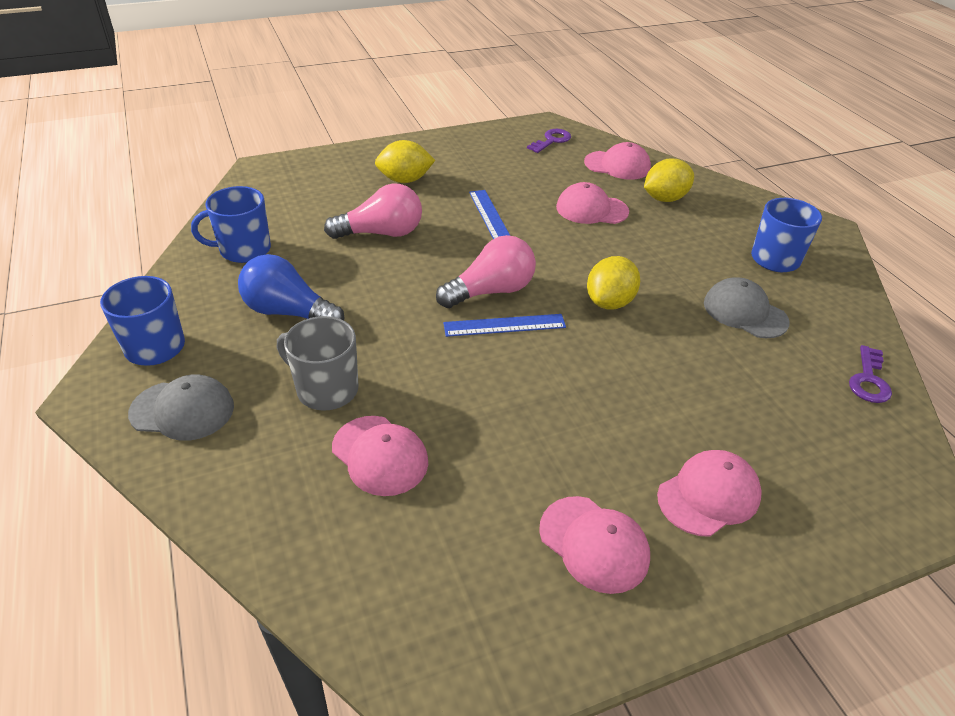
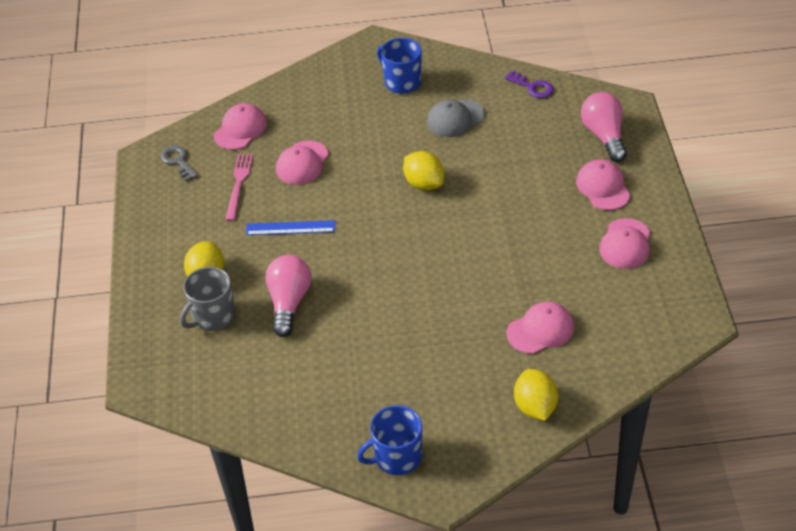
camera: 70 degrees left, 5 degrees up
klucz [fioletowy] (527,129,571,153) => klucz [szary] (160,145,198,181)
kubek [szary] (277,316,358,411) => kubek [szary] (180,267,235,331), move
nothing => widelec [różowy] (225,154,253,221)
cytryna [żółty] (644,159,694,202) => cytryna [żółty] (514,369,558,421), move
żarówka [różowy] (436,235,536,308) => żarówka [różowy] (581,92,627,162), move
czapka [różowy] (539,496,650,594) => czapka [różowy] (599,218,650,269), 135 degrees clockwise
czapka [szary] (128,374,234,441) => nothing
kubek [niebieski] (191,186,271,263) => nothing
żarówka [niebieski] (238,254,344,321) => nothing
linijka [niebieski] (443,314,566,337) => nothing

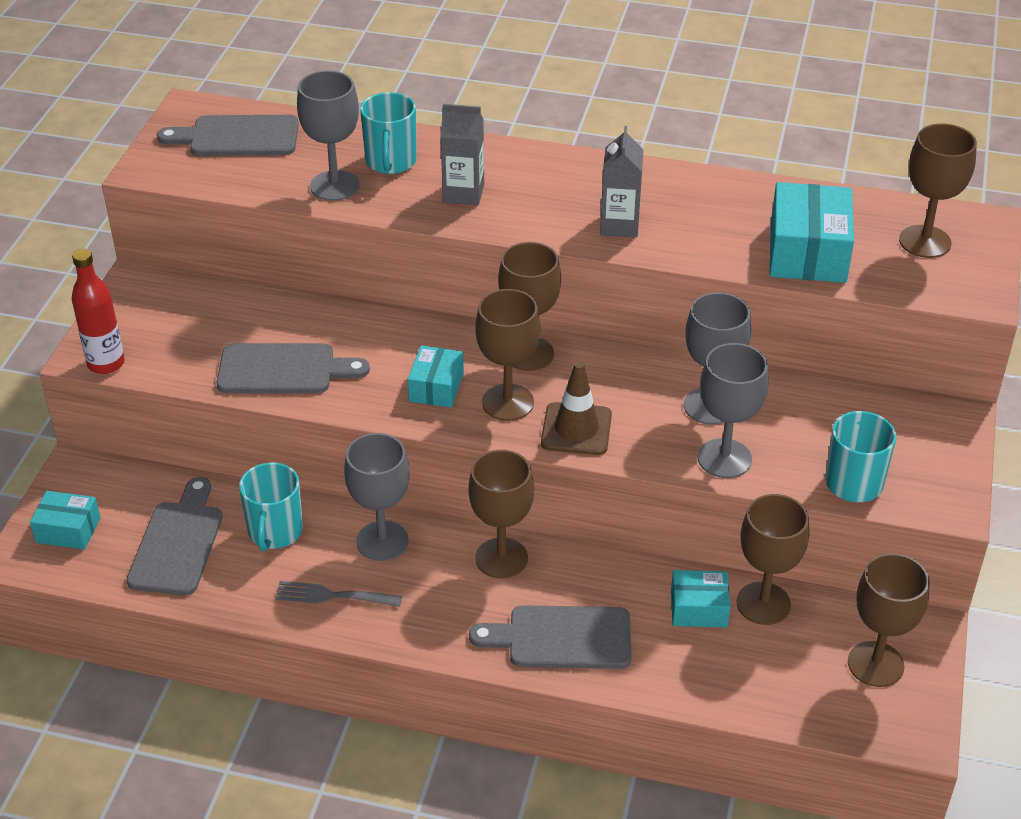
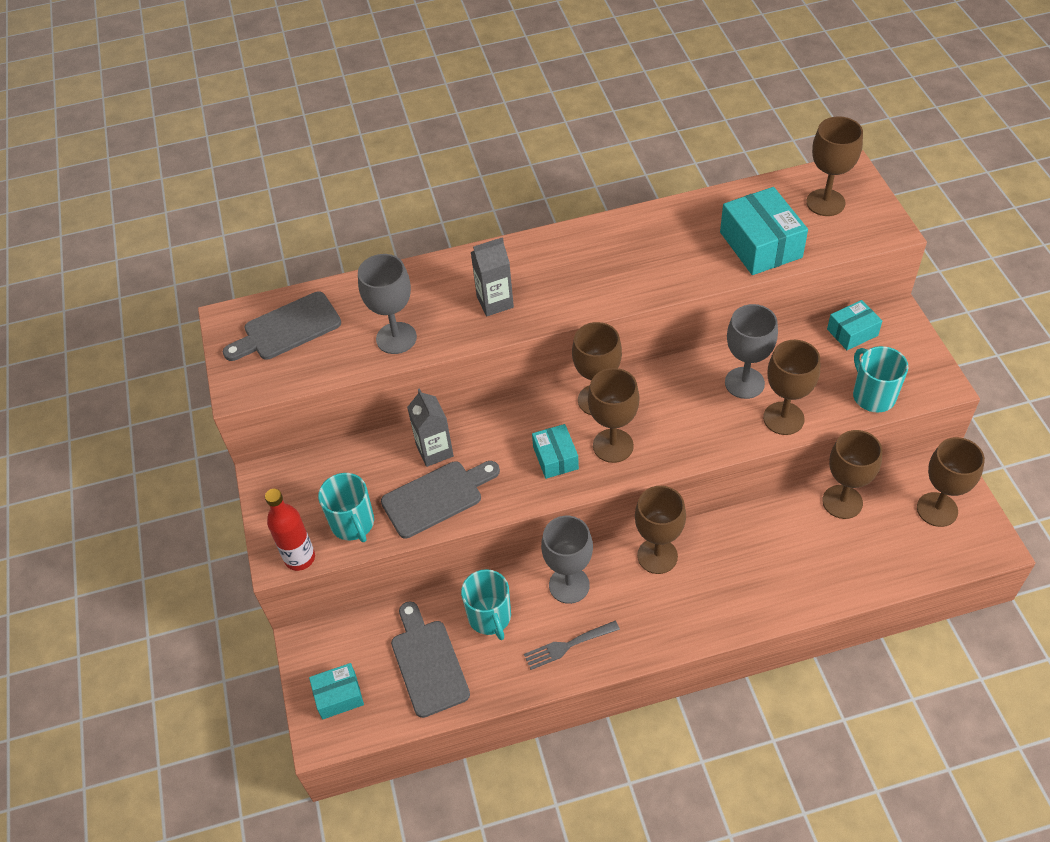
camera: 25 degrees left, 10 degrees up
kubek [turkusowy] (360,92,417,174) => kubek [turkusowy] (318,473,374,542), move
karton mleka [szary] (600,126,644,238) => karton mleka [szary] (407,388,454,467), move
kielich [szary] (698,343,769,478) => kielich [brązowy] (763,340,820,435)
pudełko [turkusowy] (671,570,730,627) => pudełko [turkusowy] (827,300,882,350), move
deska do krojenia [szary] (469,605,632,669) => nothing
pachołek [brązowy] (541,362,612,455) => nothing

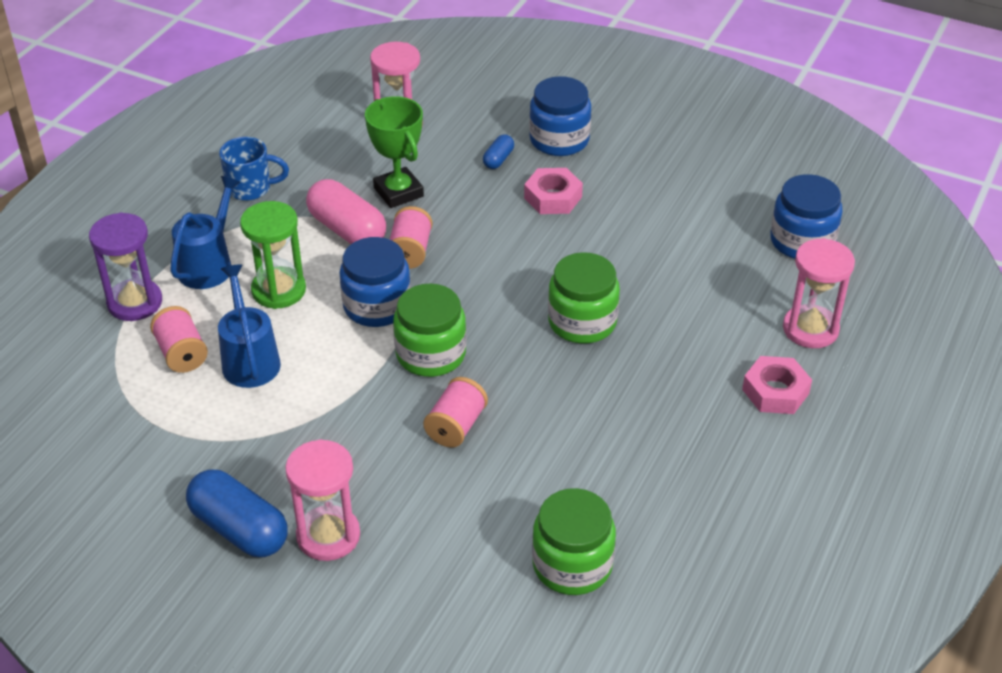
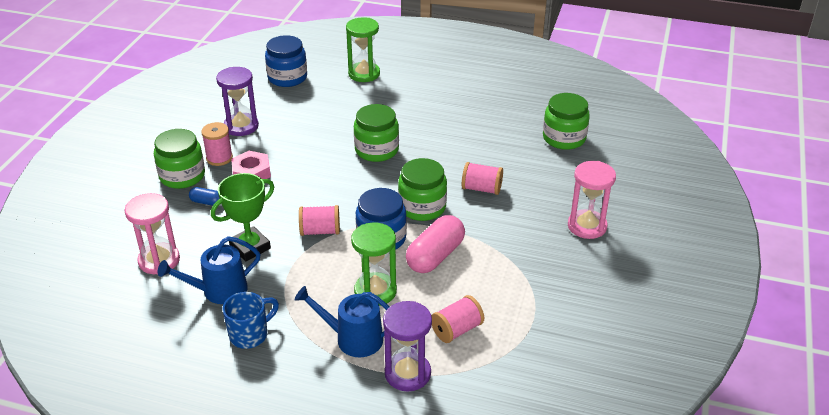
camera: 100 degrees left, 5 degrees down
słoik [niebieski] (529,76,591,156) => słoik [zielony] (154,129,205,189)
konewka [niebieski] (218,264,281,388) => konewka [niebieski] (158,236,260,304), move
nothing => szpulka [różowy] (201,122,233,166)
nothing => klepsydra [fioletowy] (216,67,259,136)
kubek [niebieski] (219,137,289,201) => kubek [niebieski] (222,292,279,349), 60 degrees clockwise
klepsydra [różowy] (783,238,855,348) => klepsydra [zielony] (346,17,380,82)
kapsułka [różowy] (306,179,386,244) => kapsułka [różowy] (406,215,465,273), move
kapsułka [niebieski] (186,469,288,557) => nothing
nakrętka [różowy] (742,356,812,414) => nothing

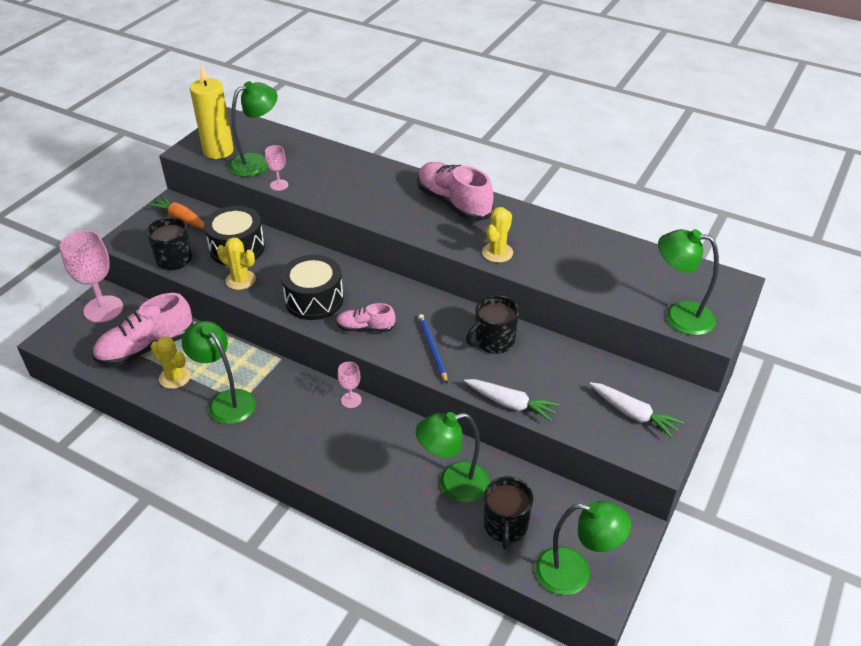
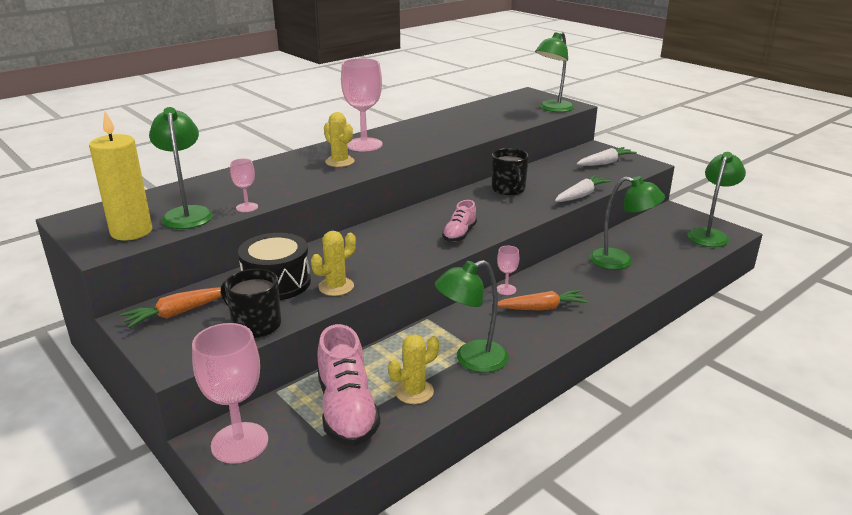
camera: 70 degrees left, 15 degrees down
kaktus [żółty] (482,207,513,263) => kaktus [żółty] (324,112,355,167), move
but [różowy] (418,162,494,221) => kielich [różowy] (341,58,383,152)
nothing => marchewka [pomarańczowy] (498,290,588,311)
lampka [zielony] (416,412,490,503) => lampka [zielony] (590,176,665,270), 75 degrees counterclockwise
bęben [czarny] (281,255,344,320) => nothing
ołówek [niebieski] (418,314,448,383) => nothing
kubek [czarny] (484,477,533,549) => nothing

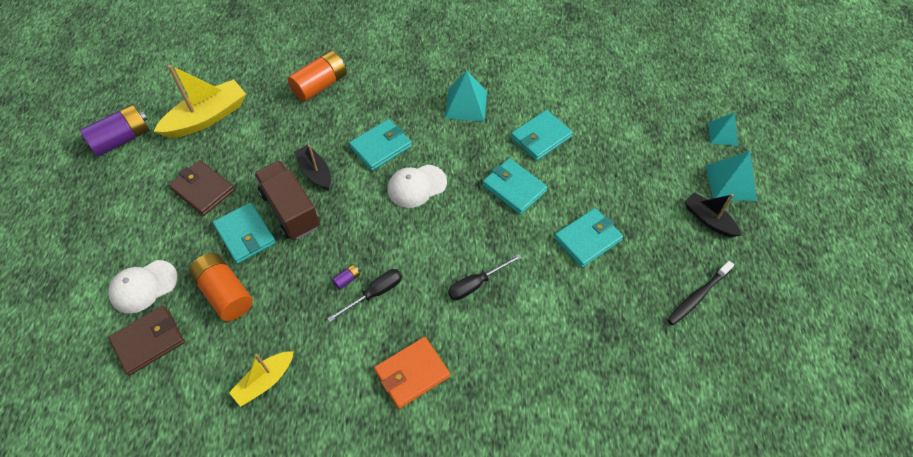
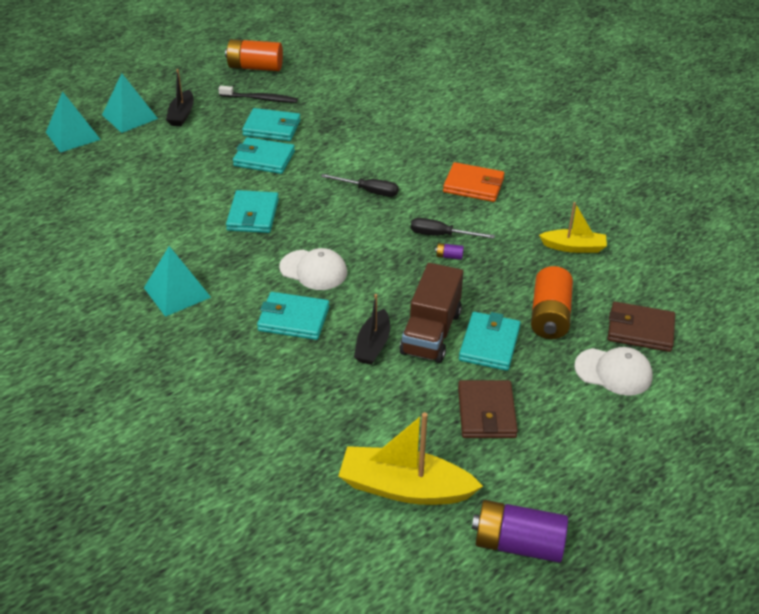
camera: 130 degrees left, 15 degrees down
piramida [turkusowy] (708,112,738,146) => piramida [turkusowy] (46,91,101,153), x1.50
bateria [pomarańczowy] (287,50,347,102) => bateria [pomarańczowy] (225,39,283,71), move
portfel [turkusowy] (511,110,573,161) => portfel [turkusowy] (242,108,301,141), move

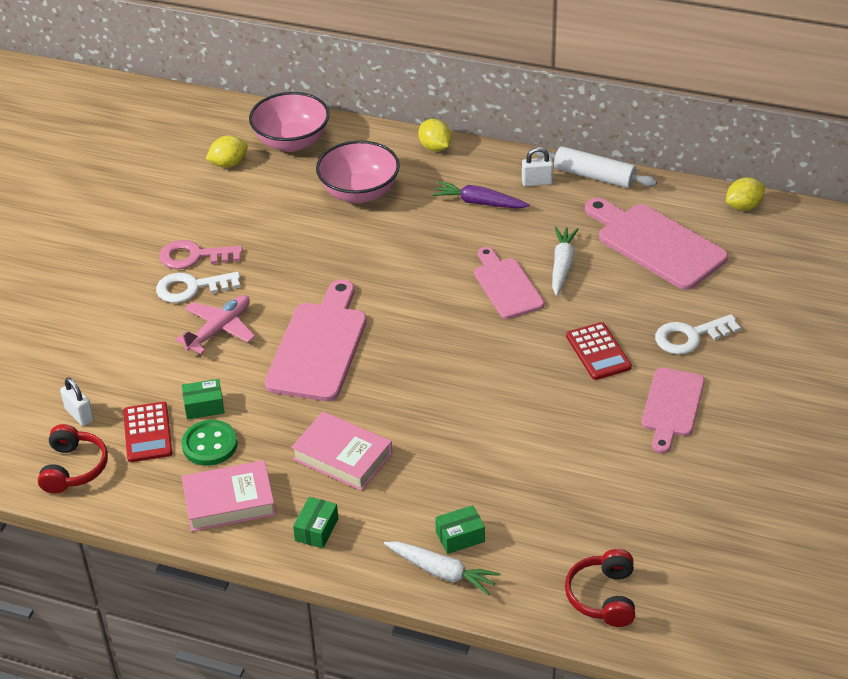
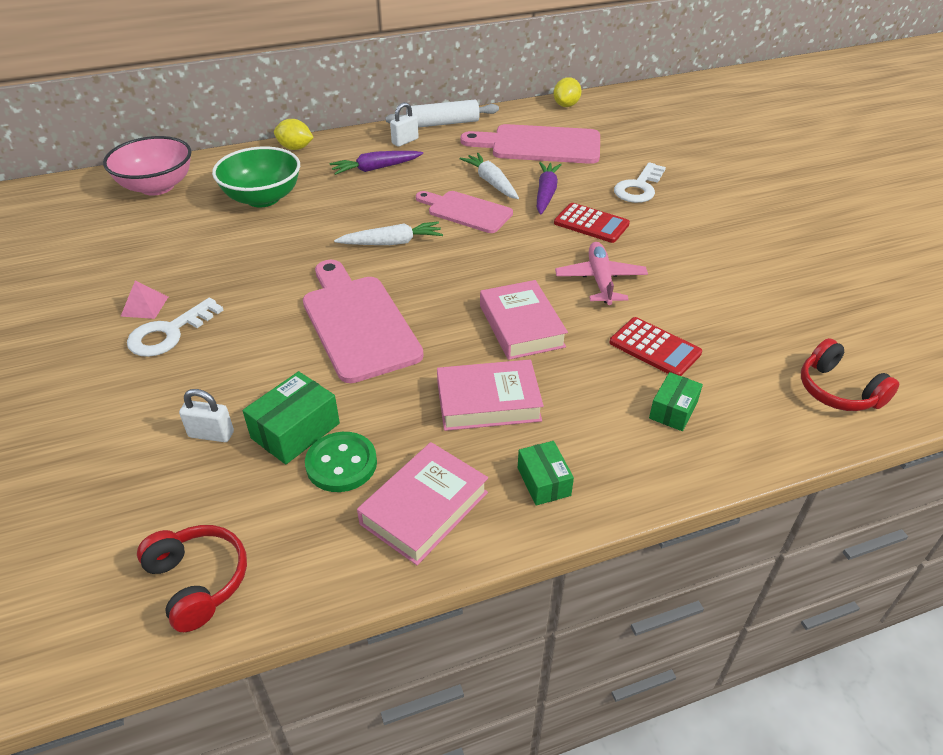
camera: 40 degrees left, 0 degrees up
klucz [różowy] (159,240,243,269) => piramida [różowy] (121,280,168,319)
kłódka [biały] (60,377,94,426) => kłódka [biały] (179,389,234,442), move
miska [różowy] (316,141,400,203) => miska [zielony] (212,146,300,207)
pudełko [zielony] (181,379,225,420) => pudełko [zielony] (243,371,340,464), x1.51
marchewka [biały] (384,541,501,596) => marchewka [biały] (334,221,443,245), move
nothing => książka [różowy] (480,280,568,360)
nothing => marchewka [fioletowy] (537,162,562,215)
samolot [różowy] (175,295,256,354) => samolot [różowy] (555,242,648,305), move
kalkulator [czerwony] (123,402,172,462) => kalkulator [czerwony] (609,317,702,376), move
cytryna [żółty] (206,136,248,168) => nothing
deska do krojenia [różowy] (642,367,705,454) => nothing

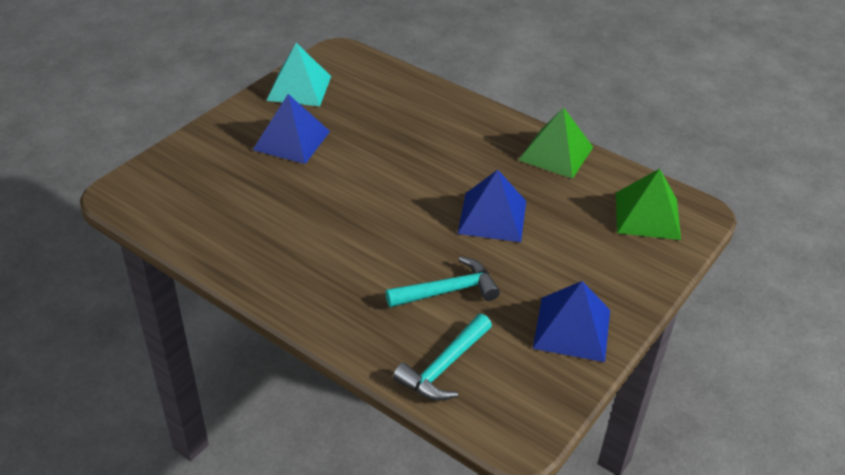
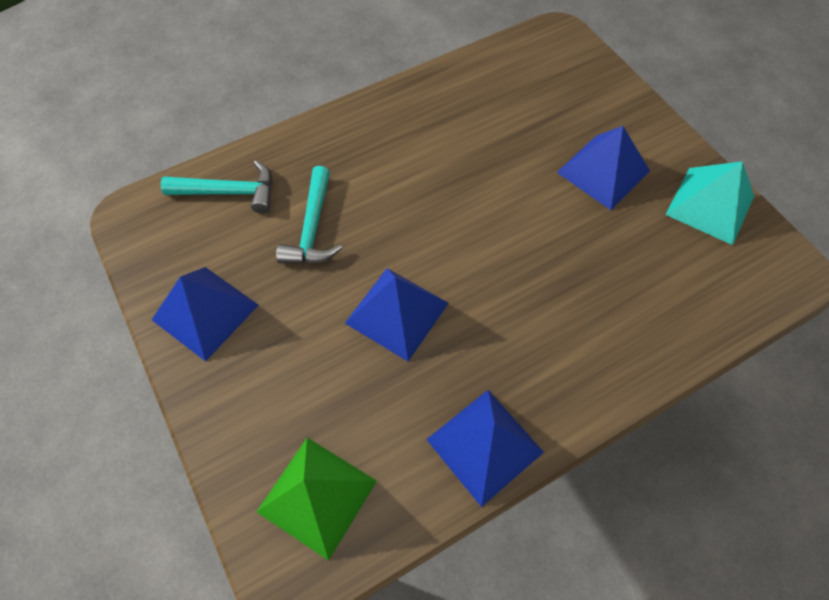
camera: 115 degrees right, 20 degrees up
młotek [turkusowy] (393,314,492,401) => młotek [turkusowy] (161,160,273,214), 120 degrees clockwise
piramida [zielony] (519,107,593,179) => piramida [niebieski] (426,390,544,507)

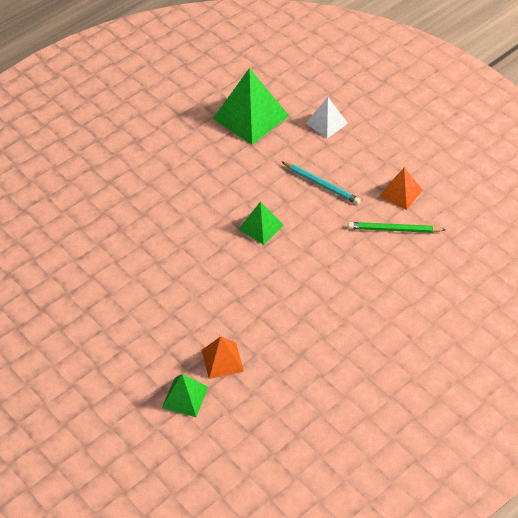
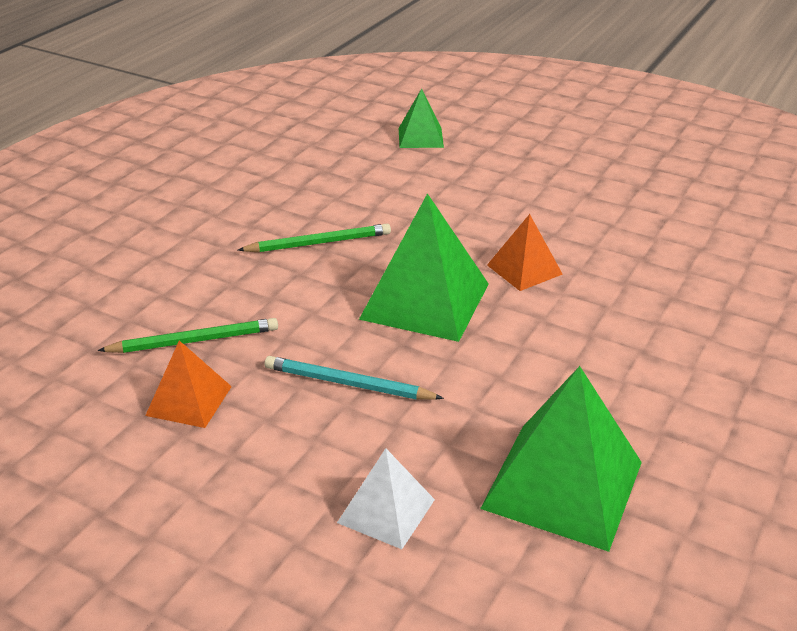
camera: 160 degrees right, 15 degrees down
nothing => ołówek [zielony] (238,224,391,252)
piramida [zielony] (238,202,283,245) => piramida [zielony] (359,193,489,342), x1.82
piramida [pomarańczowy] (202,336,244,379) => piramida [pomarańczowy] (487,214,563,291), move

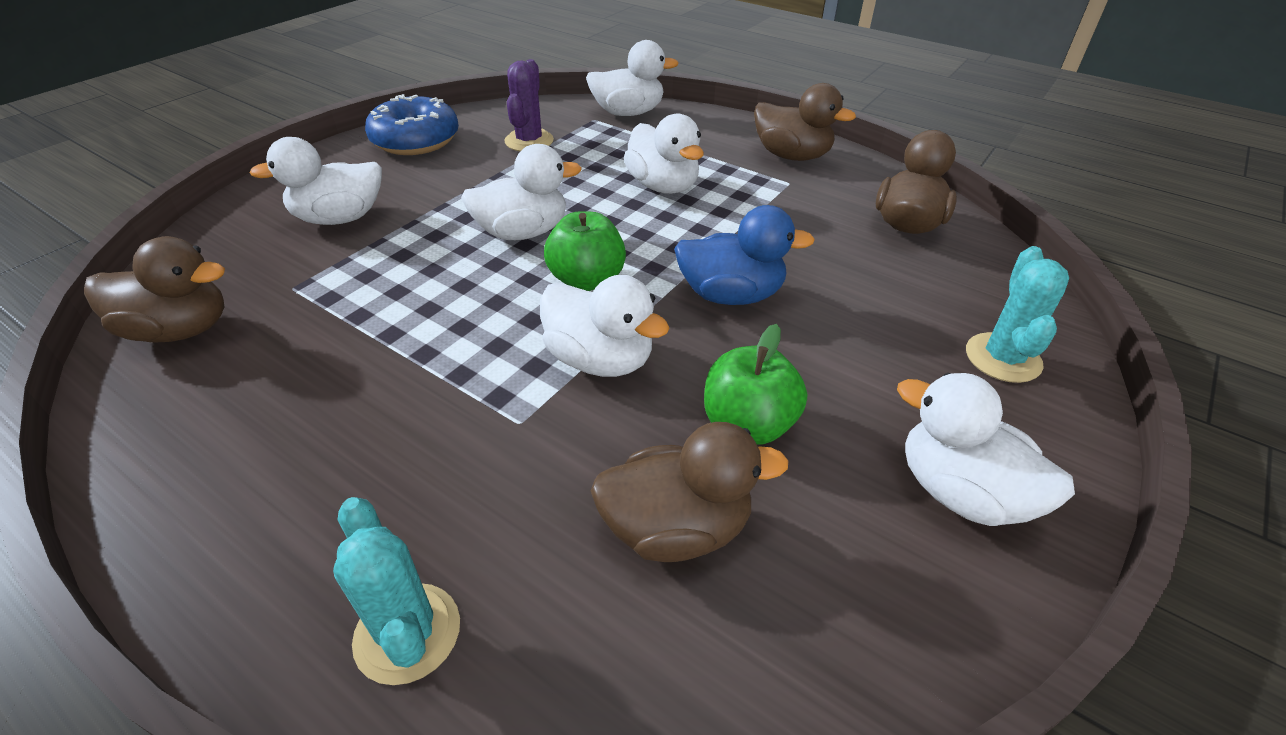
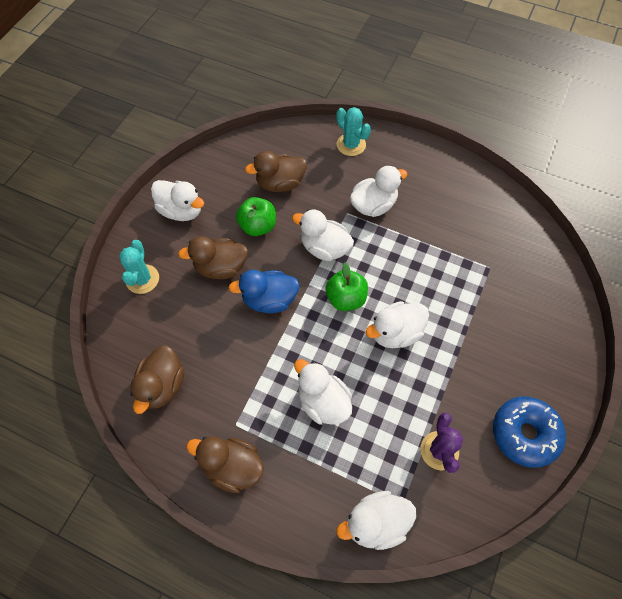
camera: 170 degrees right, 20 degrees up
kaczka [brązowy] (84,236,225,343) => kaczka [brązowy] (178,236,248,279), move
kaczka [biały] (249,137,382,225) => kaczka [biały] (350,166,408,217), move

